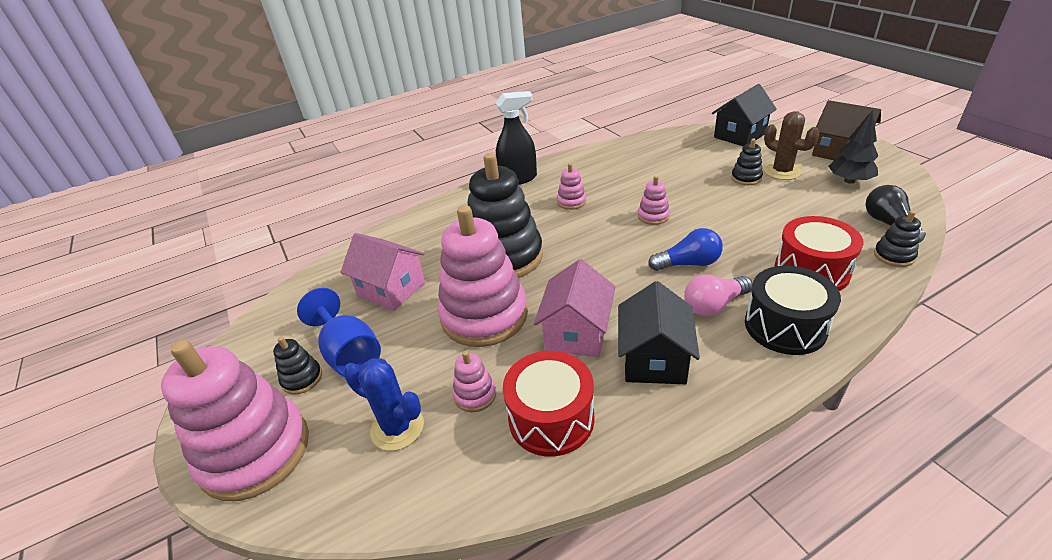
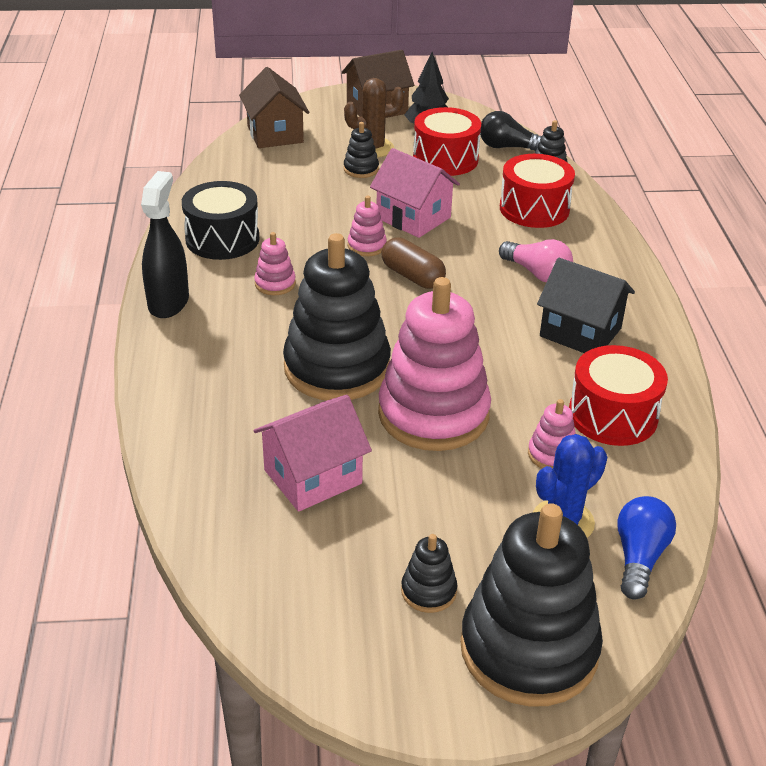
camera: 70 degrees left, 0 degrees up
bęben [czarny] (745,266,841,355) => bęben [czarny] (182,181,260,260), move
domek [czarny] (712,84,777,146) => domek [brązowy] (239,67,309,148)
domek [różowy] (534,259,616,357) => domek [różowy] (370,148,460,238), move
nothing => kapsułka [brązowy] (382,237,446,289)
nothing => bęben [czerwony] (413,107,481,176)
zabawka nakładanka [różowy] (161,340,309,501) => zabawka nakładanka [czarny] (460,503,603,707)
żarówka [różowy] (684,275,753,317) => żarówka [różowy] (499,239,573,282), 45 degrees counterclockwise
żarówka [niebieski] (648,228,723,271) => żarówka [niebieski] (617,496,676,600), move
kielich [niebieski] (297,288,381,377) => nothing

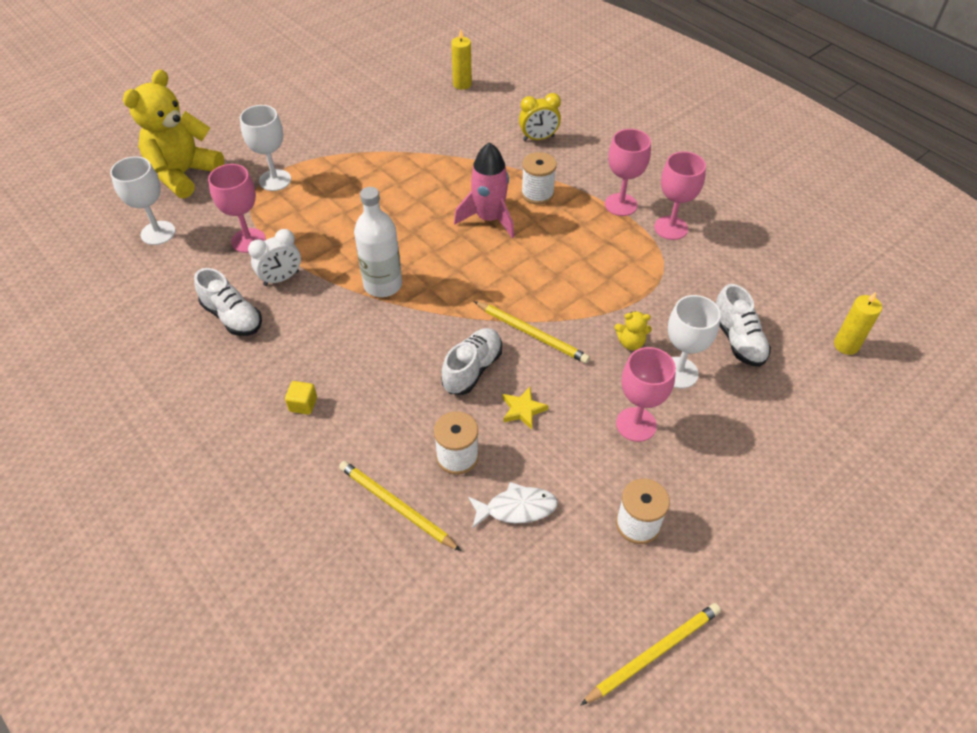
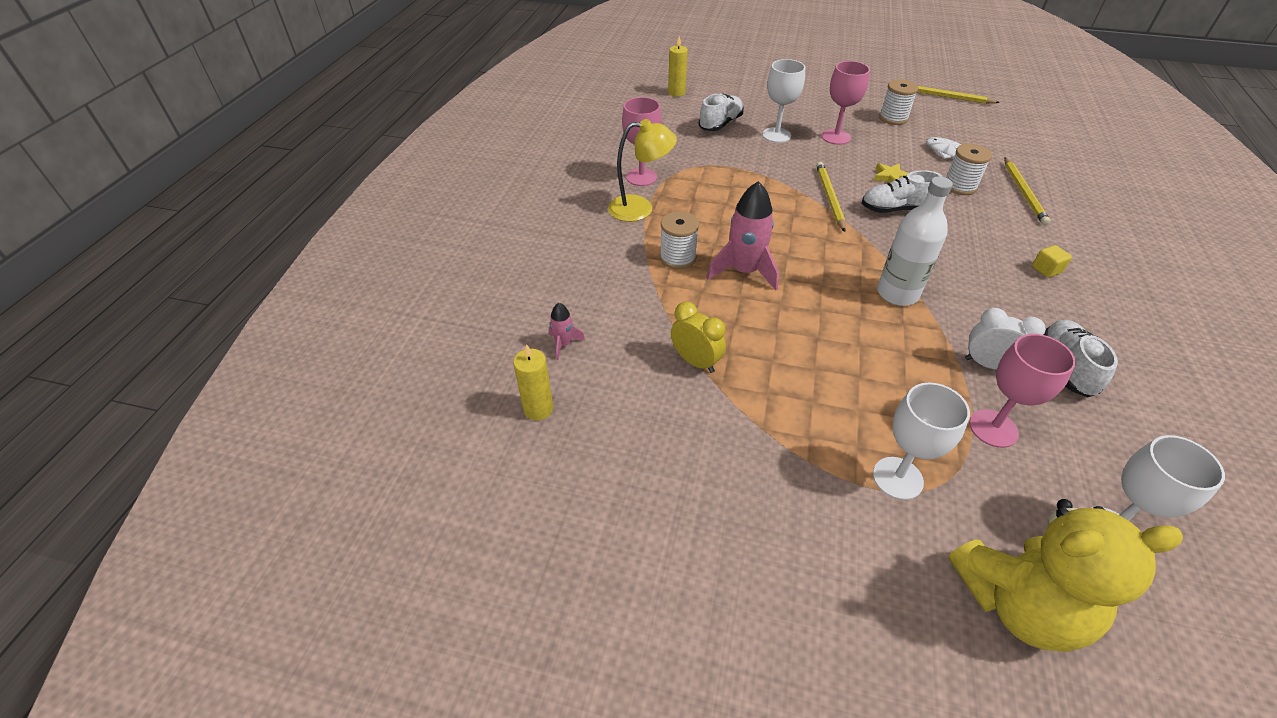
camera: 125 degrees left, 5 degrees down
nothing => rakieta [różowy] (549,303,585,360)
kielich [różowy] (605,129,651,216) => lampka [żółty] (608,119,677,222)
budzik [żółty] (519,93,561,141) => budzik [żółty] (671,302,726,373), move
miś [żółty] (614,311,652,350) => nothing

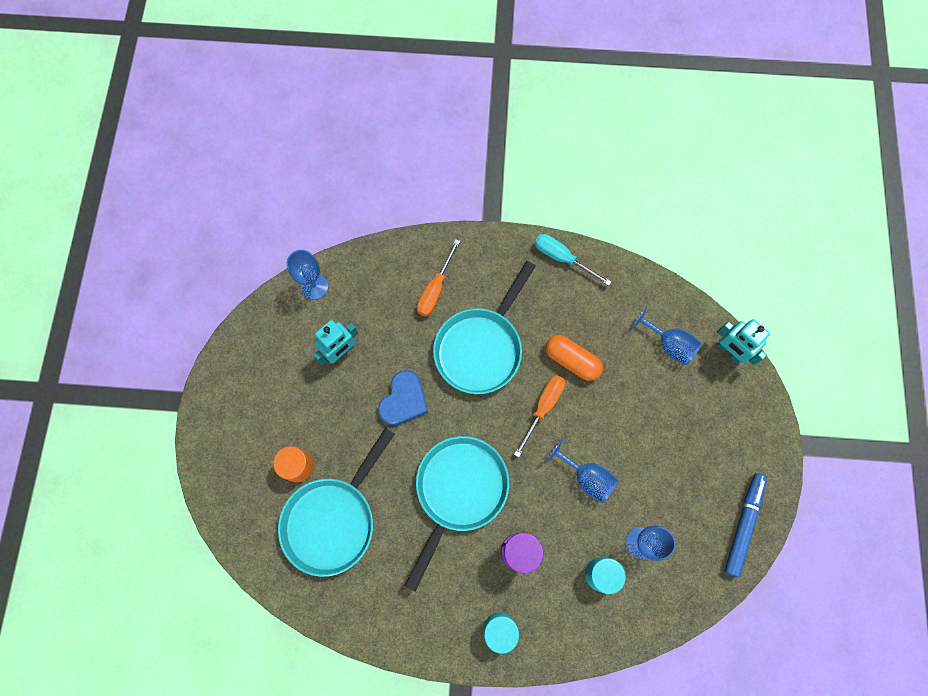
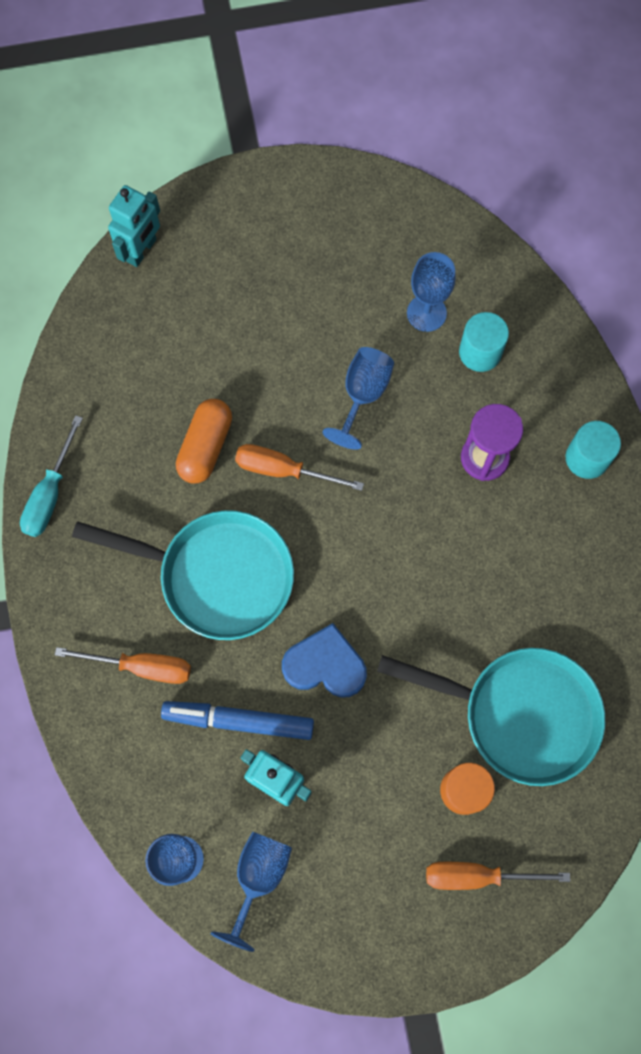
camera: 105 degrees left, 0 degrees up
flamaster [niebieski] (724,473,767,578) => flamaster [niebieski] (161,701,314,740), move
kielich [niebieski] (630,306,702,365) => kielich [niebieski] (211,832,292,952), move
nothing => śrubokręt [pomarańczowy] (426,862,570,890)
patelnia [turkusowy] (405,436,509,592) => nothing

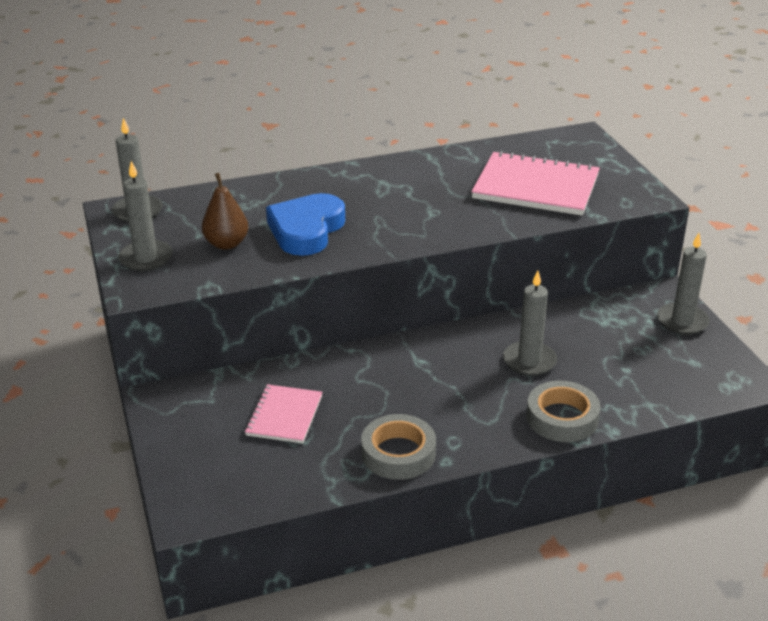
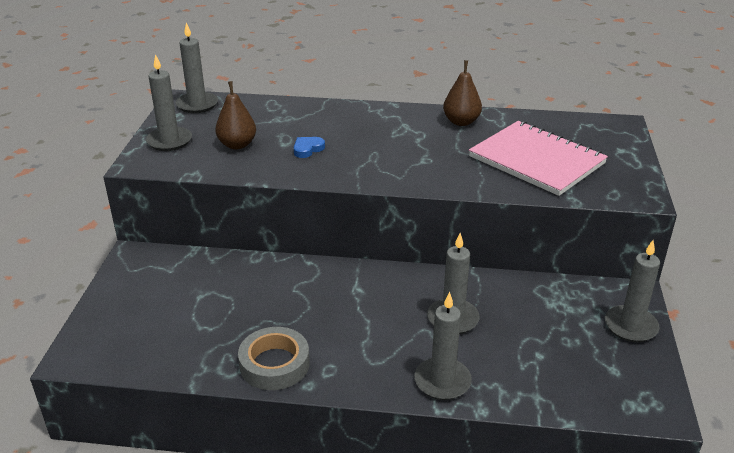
camera: 25 degrees right, 0 degrees up
serce [niebieski] (266,193,345,256) => serce [niebieski] (294,137,325,158), x0.43
taśma klejąca [szary] (526,381,601,442) => świeca [szary] (414,292,472,400)
nothing => gruszka [brązowy] (443,60,482,126)
zeszyt [różowy] (245,384,322,444) => nothing

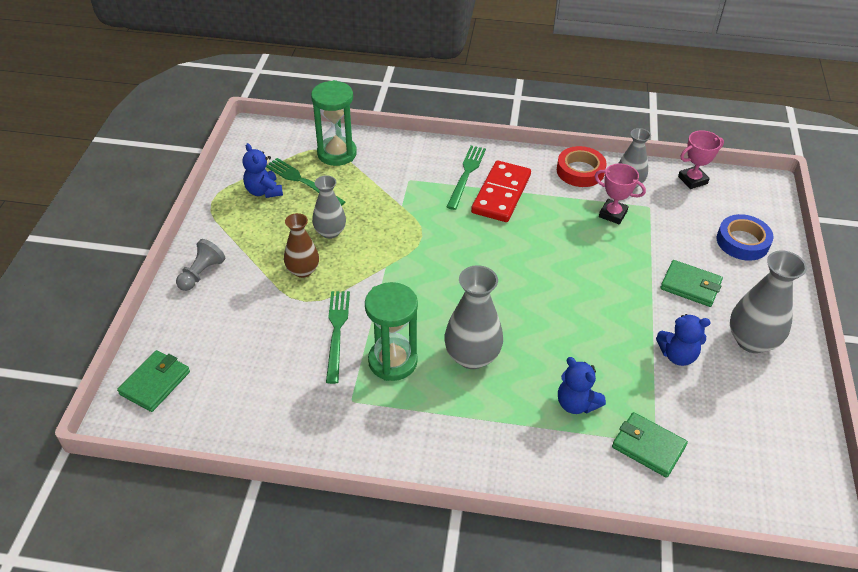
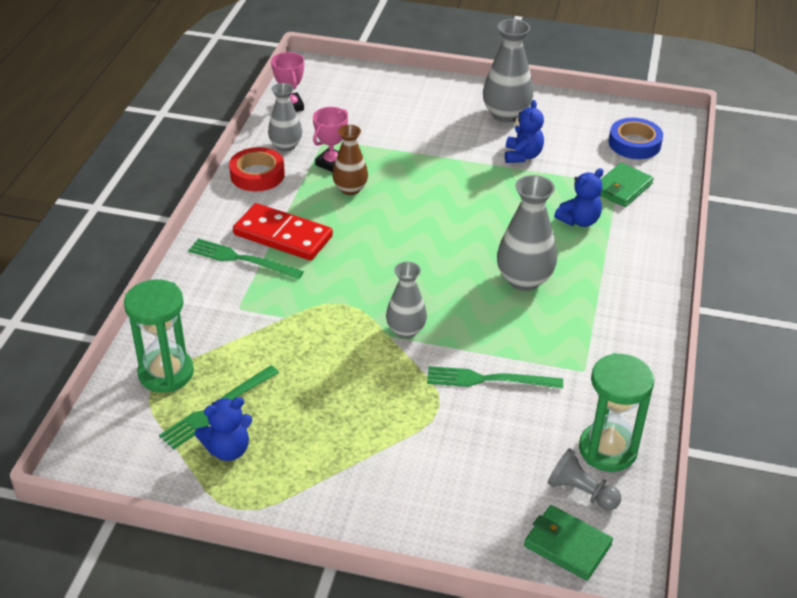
camera: 85 degrees left, 5 degrees down
wazon [brązowy] (284,213,319,278) => wazon [brązowy] (332,125,368,195), move
wazon [szary] (312,175,346,239) => wazon [szary] (386,262,427,338), move
pionek [szary] (176,239,225,291) => pionek [szary] (548,448,621,510), move
klepsydra [zielony] (365,282,418,381) => klepsydra [zielony] (579,353,654,472), move
taśma klejąca [niebieski] (717,214,774,261) => taśma klejąca [niebieski] (609,118,663,159), move
portfel [zielony] (660,260,723,307) => nothing

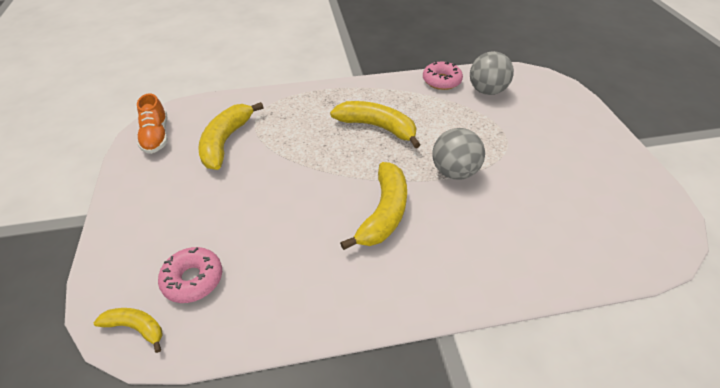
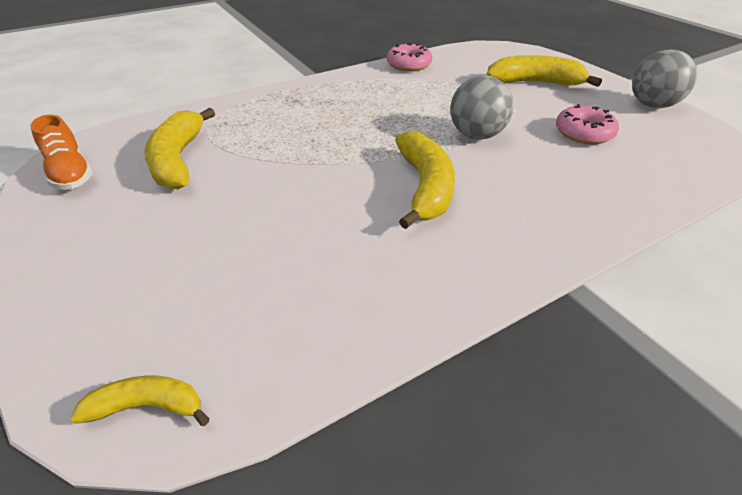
camera: 20 degrees left, 5 degrees down
banan [żółty] (330,101,421,148) => banan [żółty] (487,55,602,87), move
donut [różowy] (158,247,222,303) => donut [różowy] (556,104,619,144), move
piłka [szary] (470,51,514,95) => piłka [szary] (632,50,698,108), move

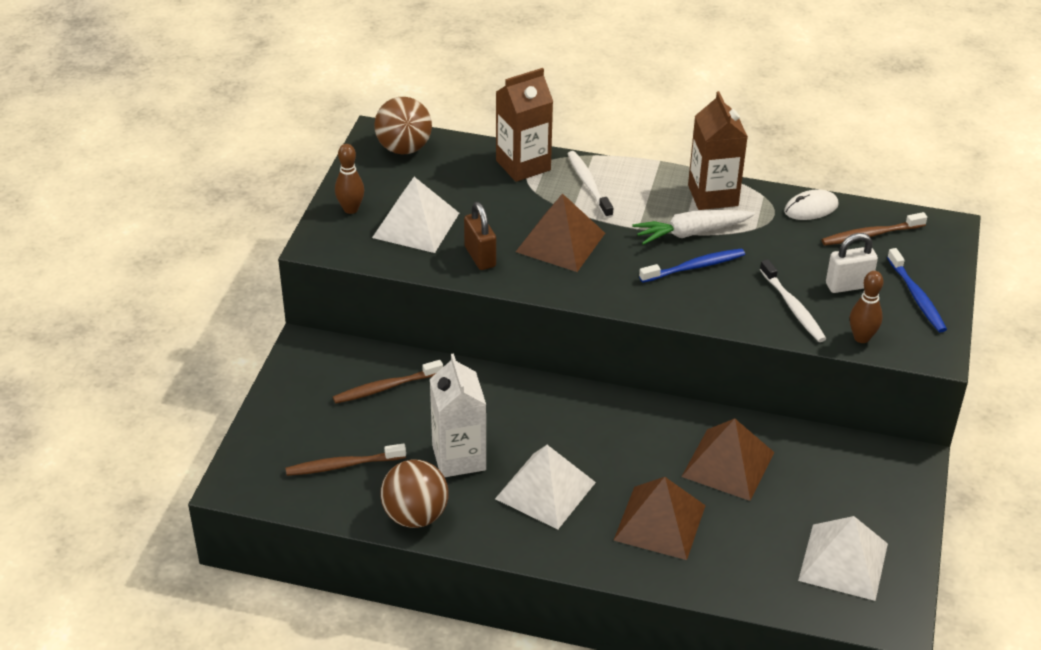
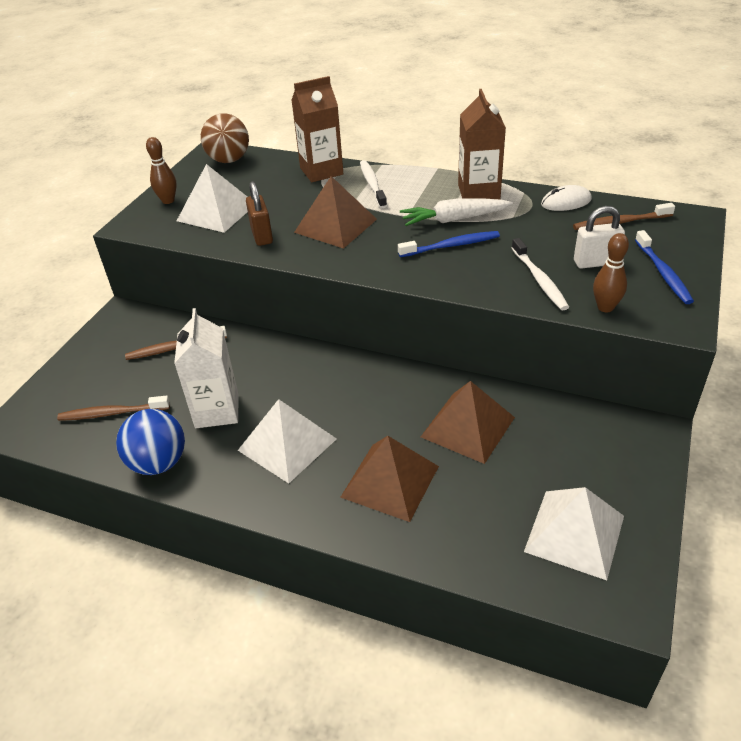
camera: 10 degrees right, 0 degrees up
piłka [brązowy] (380,460,449,528) => piłka [niebieski] (116,409,185,475)

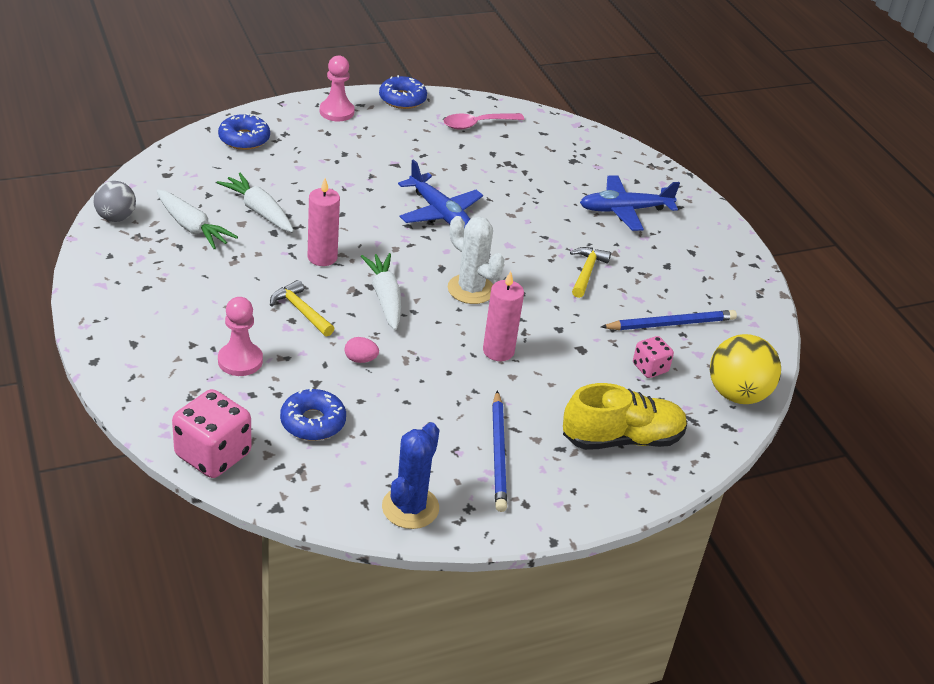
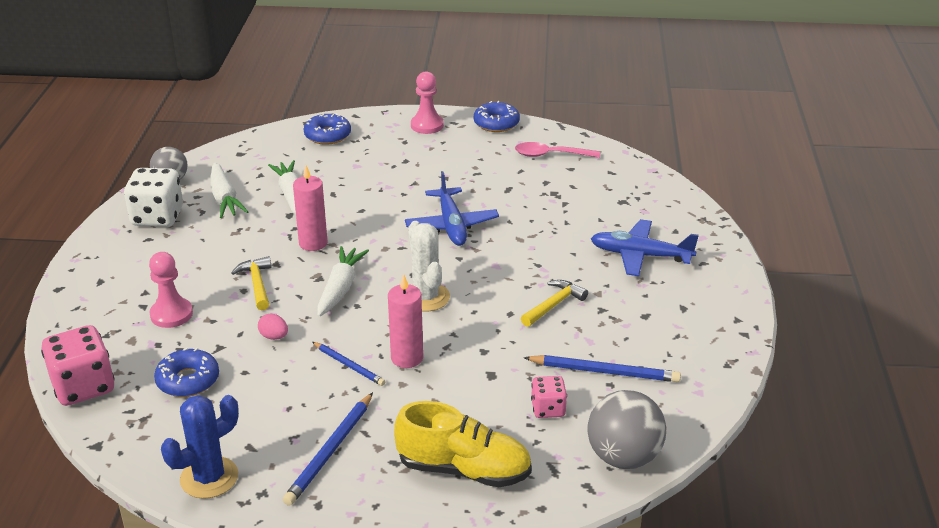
camera: 30 degrees right, 5 degrees down
nothing => kostka do gry [biały] (124,168,183,227)
nothing => ołówek [niebieski] (313,342,385,386)
piłka [żółty] (710,334,781,404) => piłka [szary] (588,390,666,469)

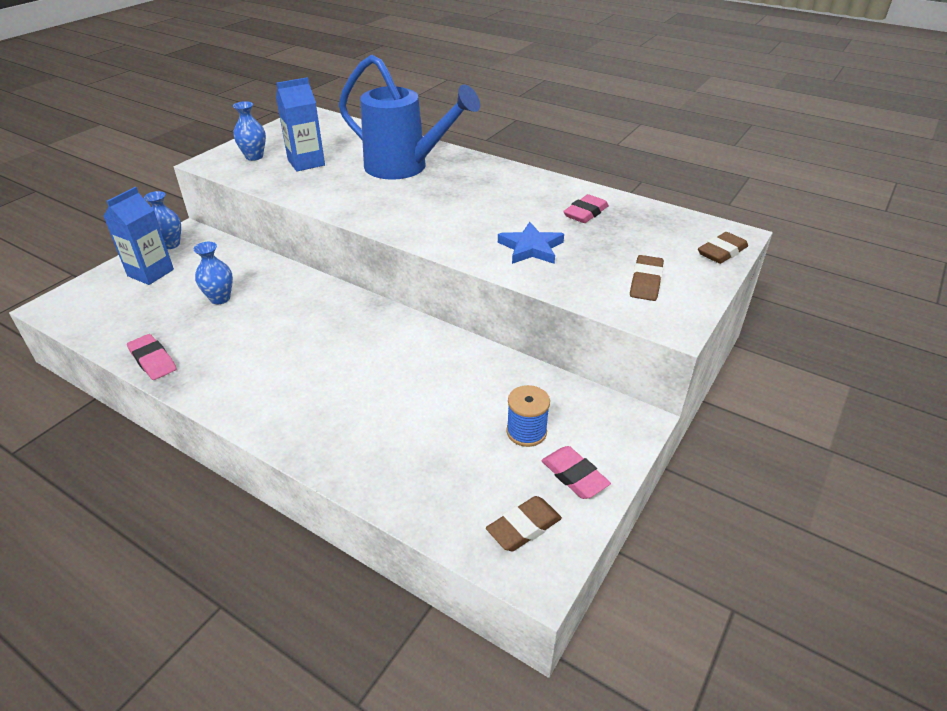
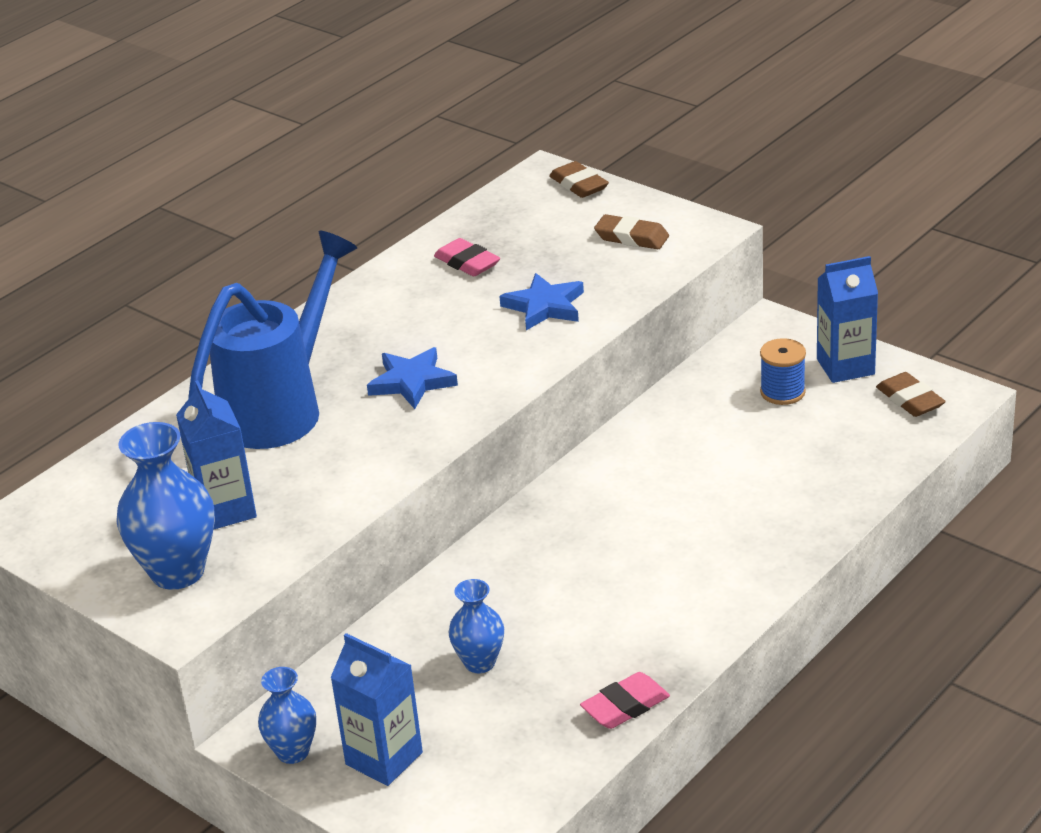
camera: 80 degrees left, 5 degrees down
wazon [niebieski] (233,101,266,161) => wazon [niebieski] (116,422,215,590), x1.71
nothing => gwiazda [niebieski] (367,347,458,409)
gumka do mazania [różowy] (541,446,611,499) => karton mleka [niebieski] (817,256,878,383)

